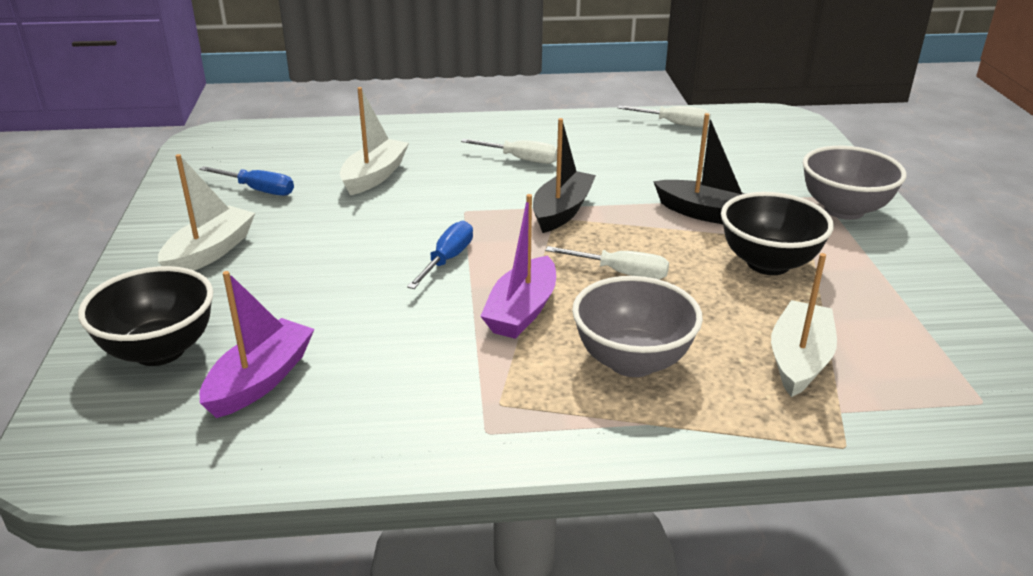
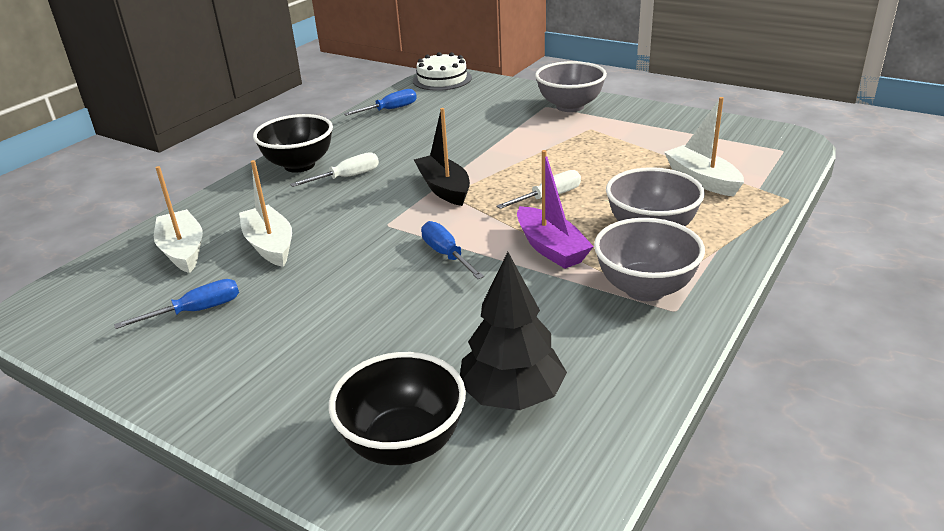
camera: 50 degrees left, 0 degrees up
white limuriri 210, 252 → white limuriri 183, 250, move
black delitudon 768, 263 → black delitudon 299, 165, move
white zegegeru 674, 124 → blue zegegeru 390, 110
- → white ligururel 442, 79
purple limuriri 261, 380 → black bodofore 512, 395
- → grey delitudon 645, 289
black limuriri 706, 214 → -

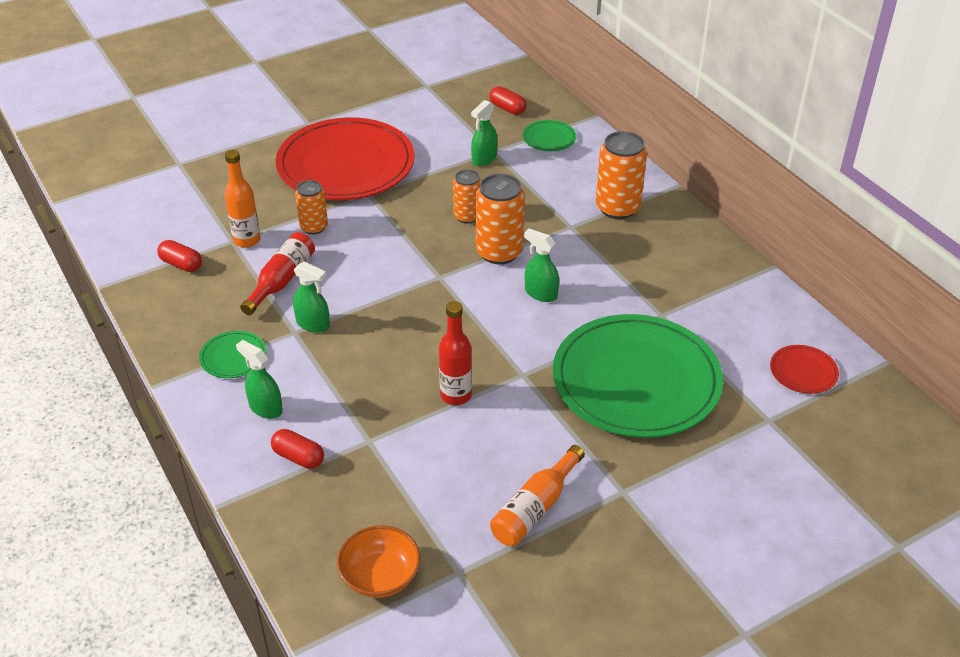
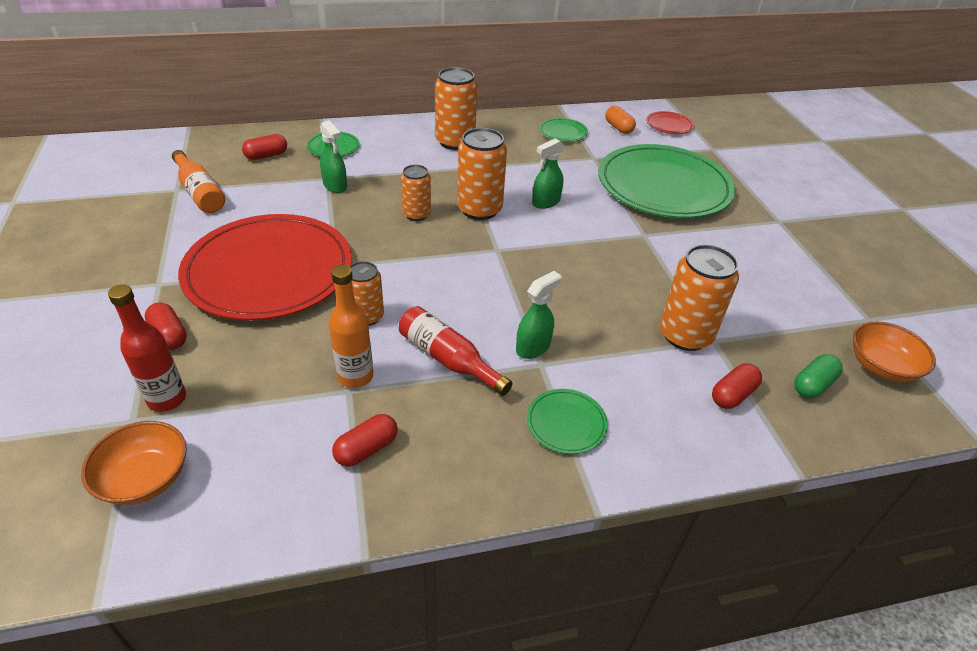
camera: 75 degrees left, 0 degrees up
- → orange delitudon 145, 478
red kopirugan 456, 395 → red kopirugan 167, 399, move
- → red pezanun 169, 335
orange kopirugan 535, 508 → orange kopirugan 200, 192, move
- → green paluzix 563, 132
- → orange pezanun 618, 128
- → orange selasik 685, 335
- → green pezanun 813, 385
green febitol 265, 408 → -

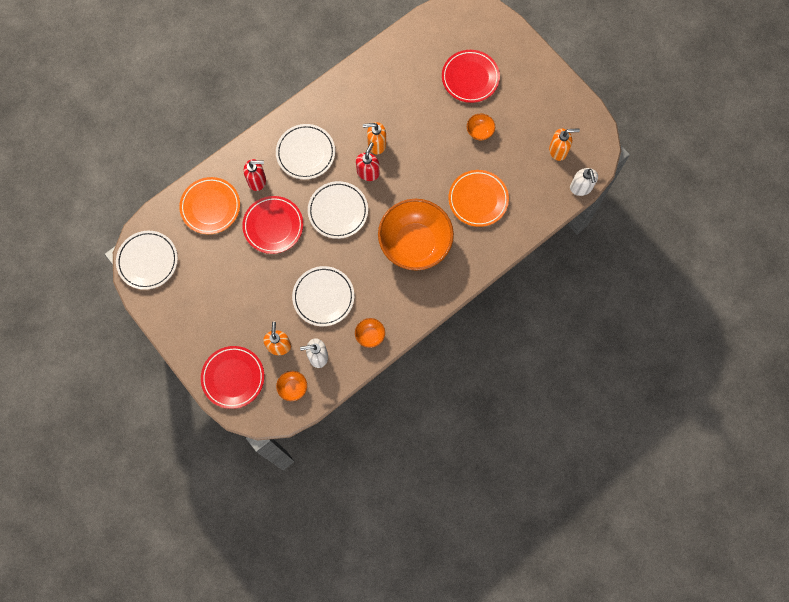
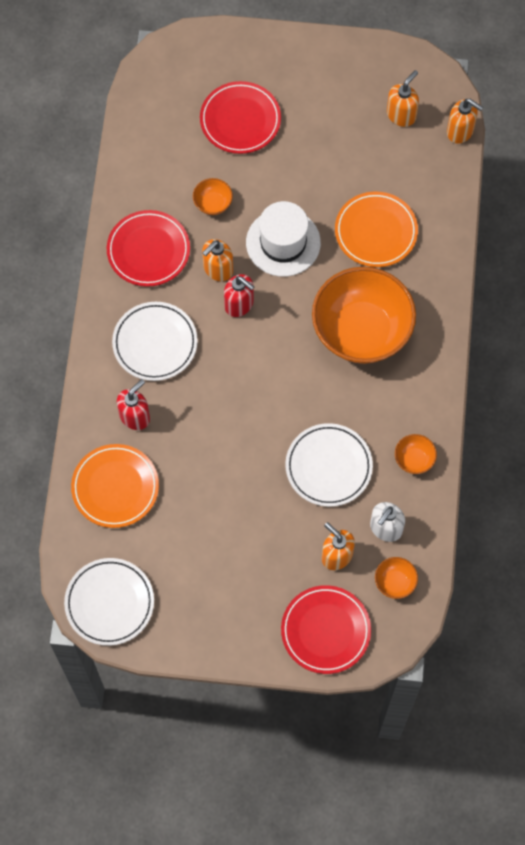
camera: 45 degrees left, 5 degrees down
red paluzix 273, 226 → red paluzix 148, 250, move
orange delitudon 479, 131 → orange delitudon 213, 203, move
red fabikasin 368, 172 → red fabikasin 239, 304, 150 degrees clockwise
- → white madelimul 283, 242
white fabikasin 581, 188 → orange fabikasin 460, 131
white paluzix 338, 211 → -

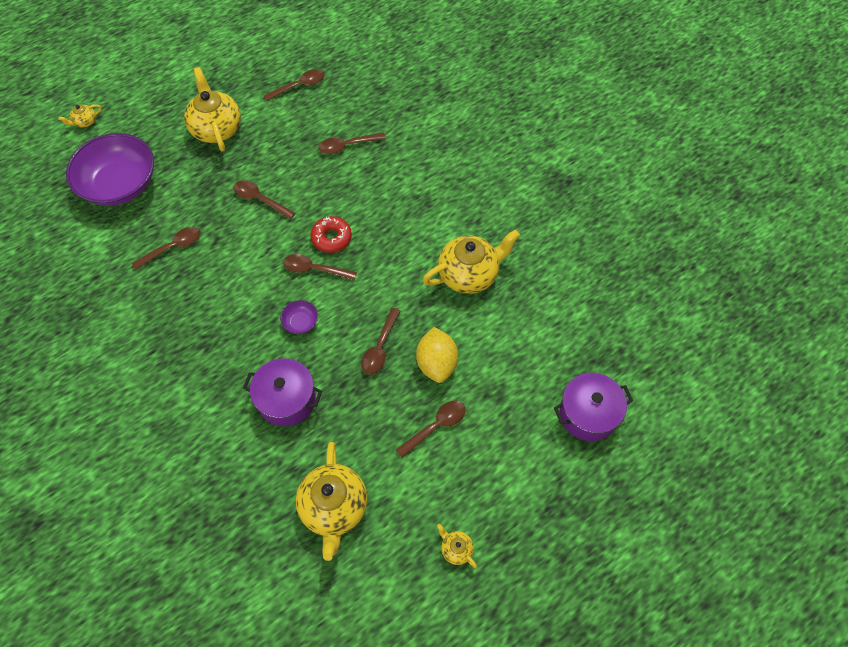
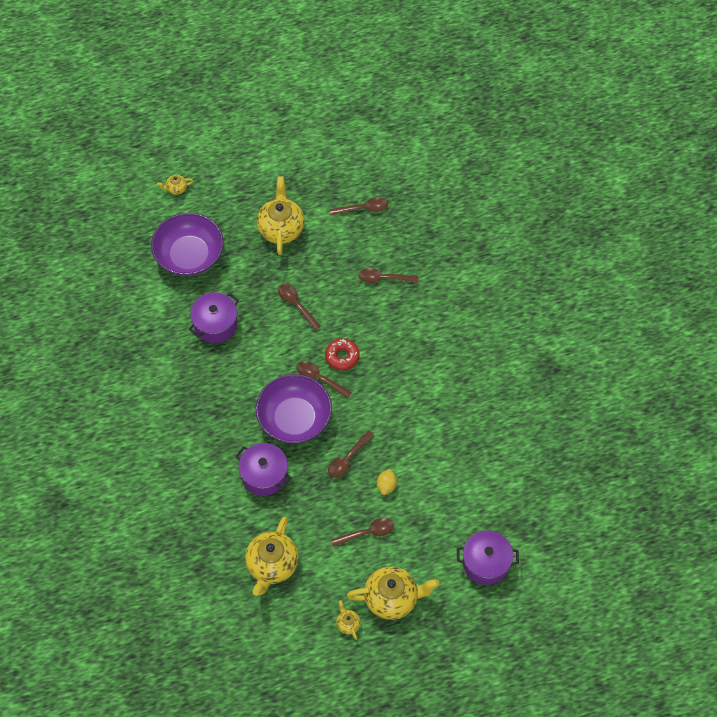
camera: 20 degrees right, 0 degrees up
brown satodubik 173, 247 → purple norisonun 215, 324
purple delitudon 301, 322 → purple delitudon 294, 419, x2.48
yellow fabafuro 469, 274 → yellow fabafuro 392, 598, move
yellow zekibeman 436, 363 → yellow zekibeman 386, 485, x0.60

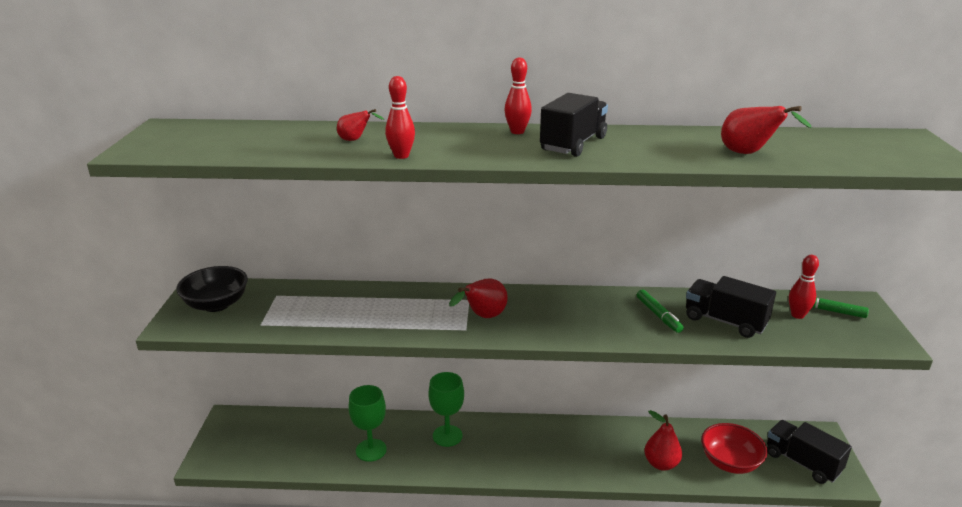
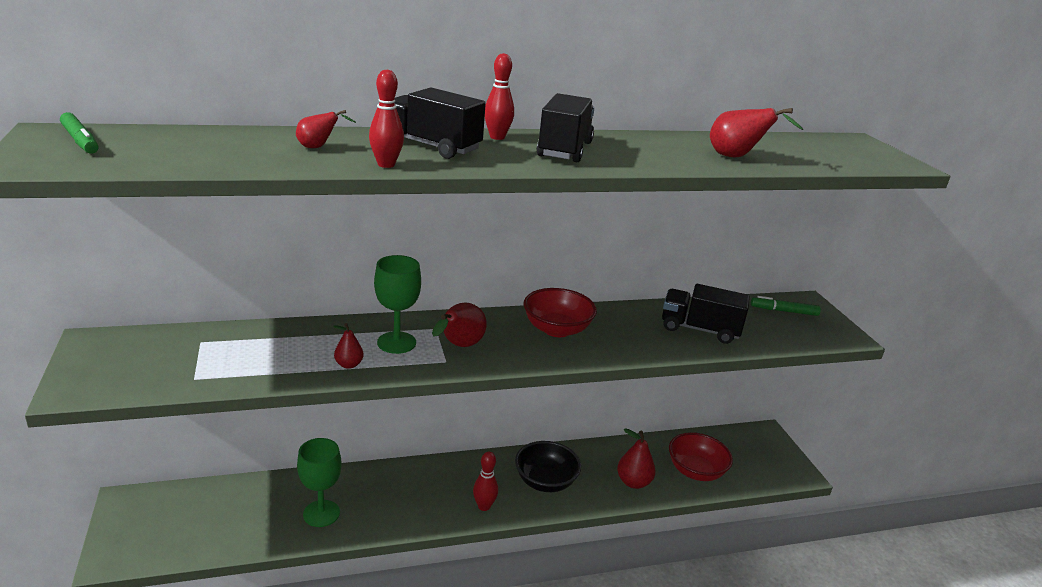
camera: 20 degrees left, 0 degrees up
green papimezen 658, 315 → green papimezen 80, 141, move
- → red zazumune 349, 365
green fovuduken 447, 436 → green fovuduken 396, 342, move
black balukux 802, 462 → black balukux 431, 146, move
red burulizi 797, 315 → red burulizi 484, 506, move
black delitudon 216, 304 → black delitudon 545, 481, move
- → red delitudon 557, 329

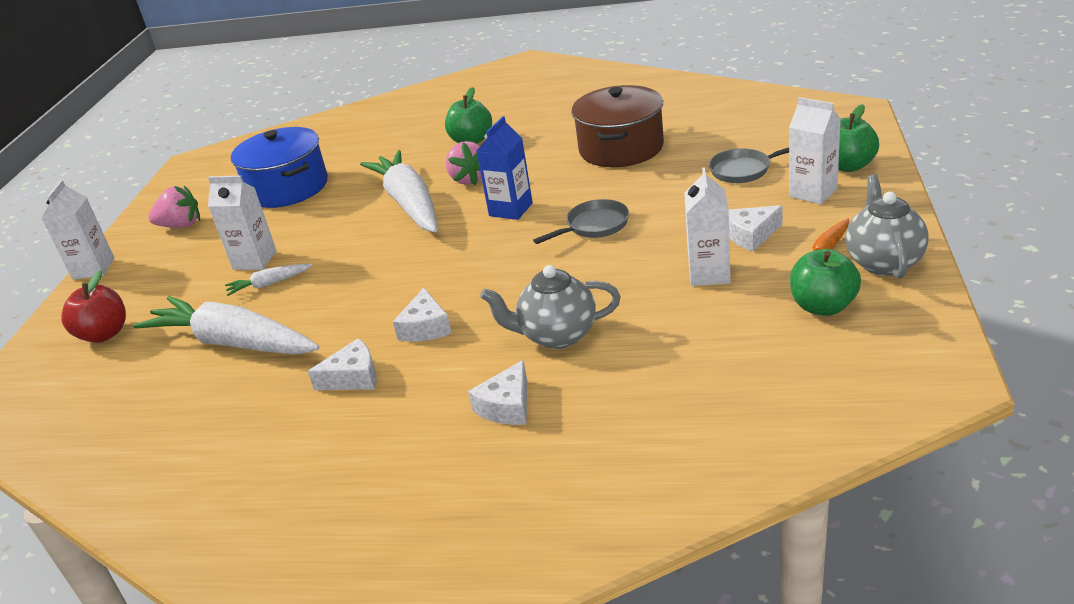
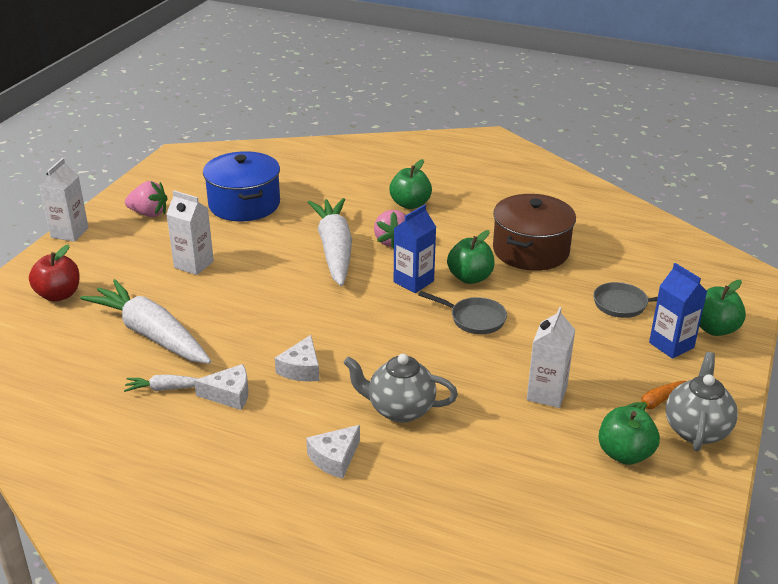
camera: 10 degrees right, 0 degrees up
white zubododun 269, 284 → white zubododun 166, 389, move
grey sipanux 594, 226 → grey sipanux 474, 319, 45 degrees clockwise
- → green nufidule 470, 278
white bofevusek 813, 192 → blue bofevusek 671, 345
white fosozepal 751, 235 → -

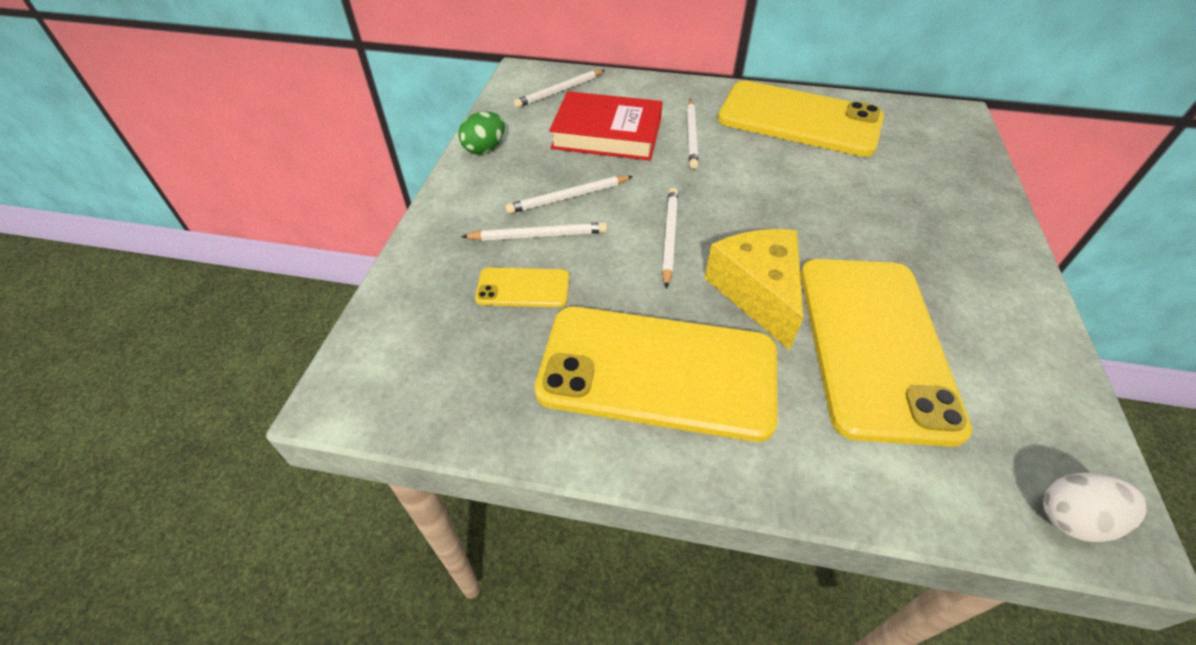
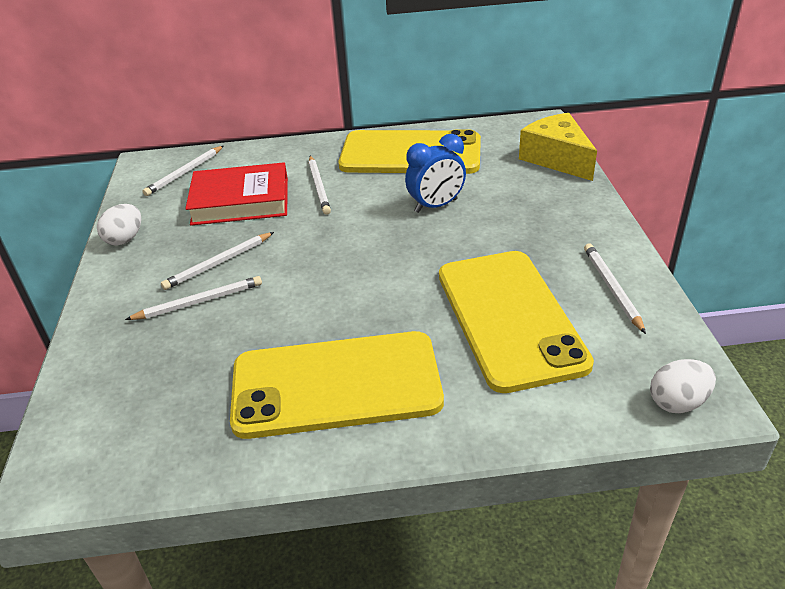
camera: 15 degrees left, 10 degrees down
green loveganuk 484, 149 → white loveganuk 125, 239
- → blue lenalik 436, 206
yellow fosozepal 757, 292 → yellow fosozepal 556, 159, move
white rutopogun 669, 237 → white rutopogun 612, 288, move
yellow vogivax 523, 288 → -

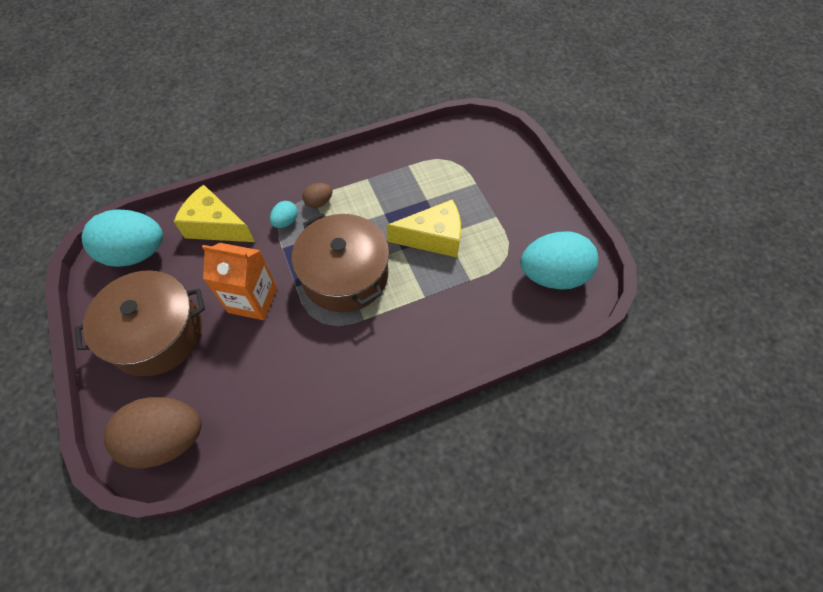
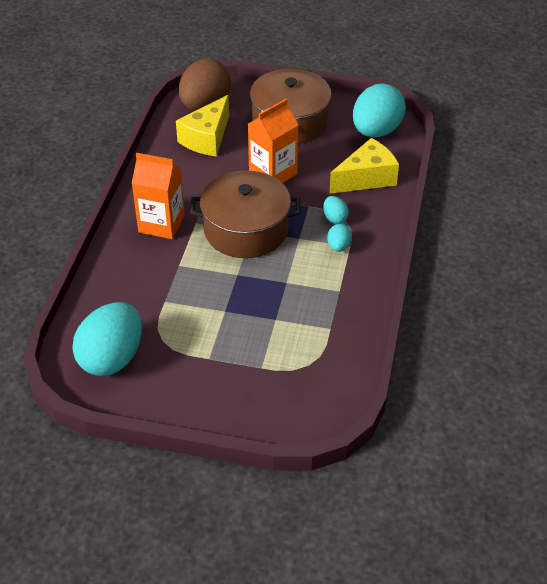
camera: 125 degrees right, 15 degrees down
- → orange bofevusek 161, 224
yellow fosozepal 433, 238 → yellow fosozepal 206, 138, move
brown loveganuk 319, 202 → turquoise loveganuk 338, 246

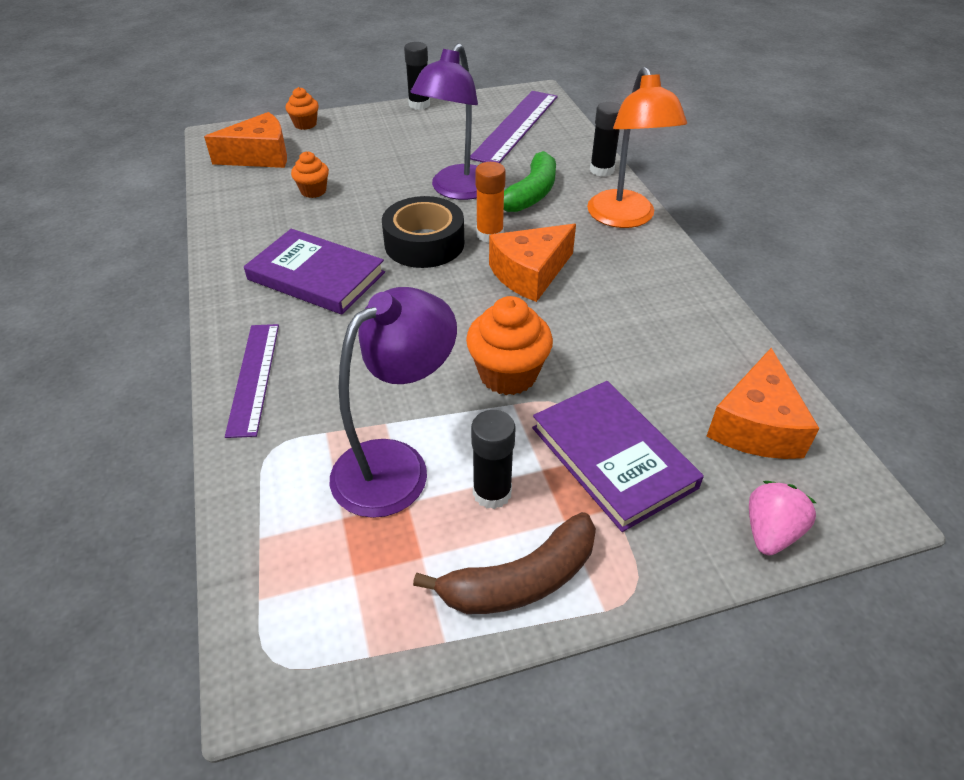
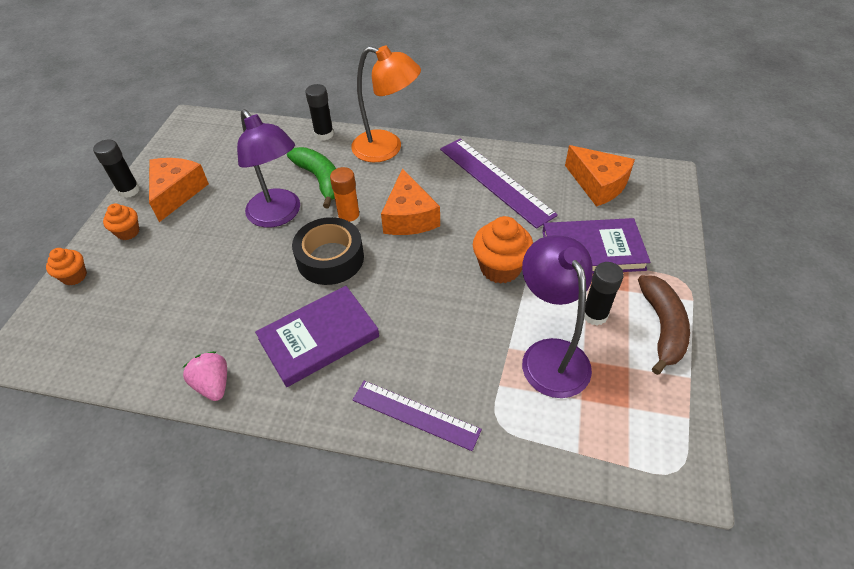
camera: 60 degrees left, 5 degrees up
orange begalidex 313, 191 → orange begalidex 128, 232, move
orange fosozepal 260, 156 → orange fosozepal 177, 193, move
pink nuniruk 770, 532 → pink nuniruk 213, 384, move
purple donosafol 516, 126 → purple donosafol 495, 181, move

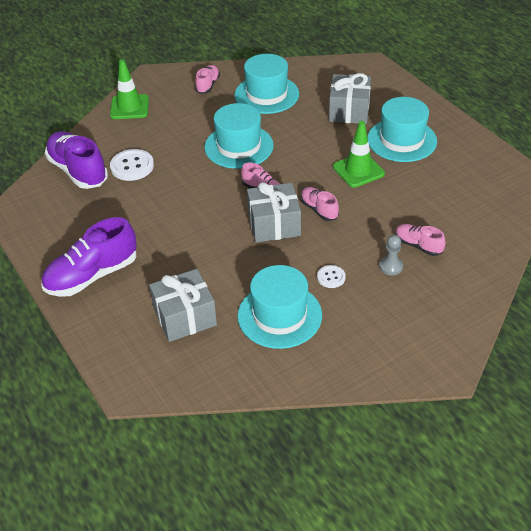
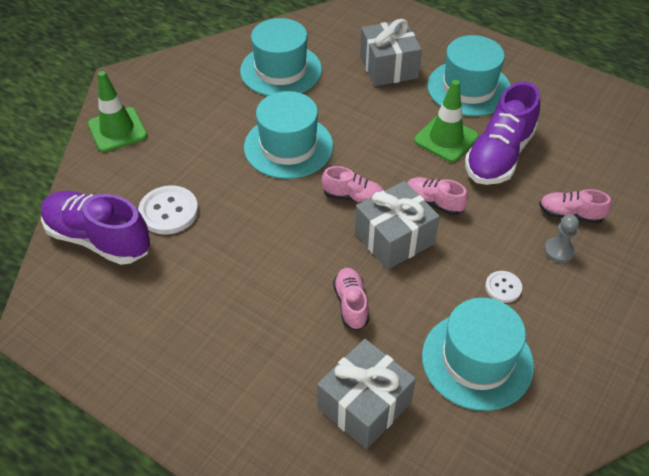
camera: 25 degrees left, 5 degrees up
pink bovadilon 208, 85 → pink bovadilon 351, 304, move
purple bovadilon 92, 275 → purple bovadilon 499, 155, move

